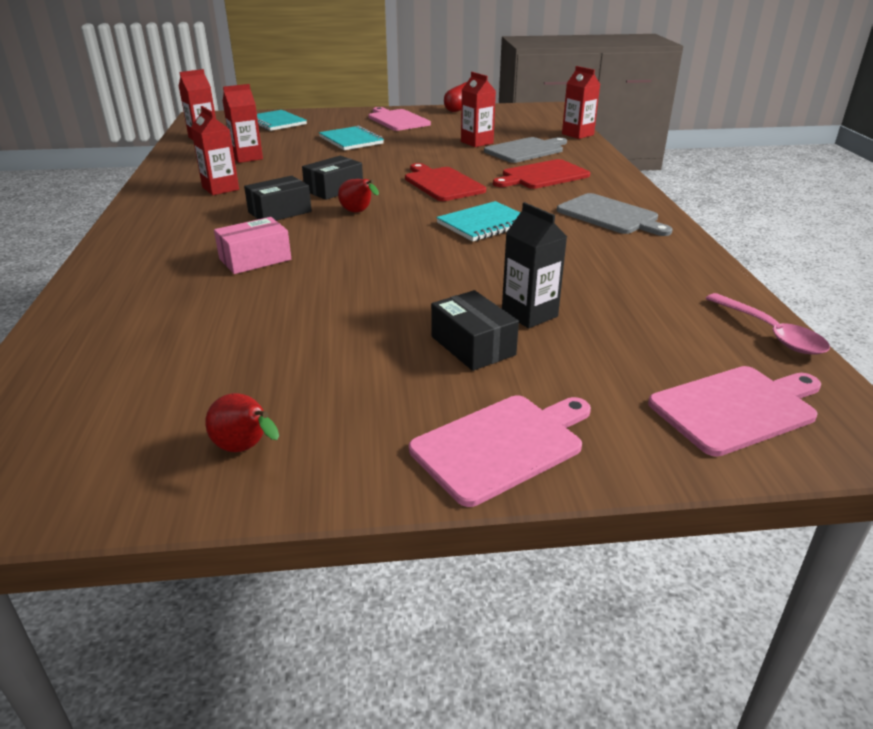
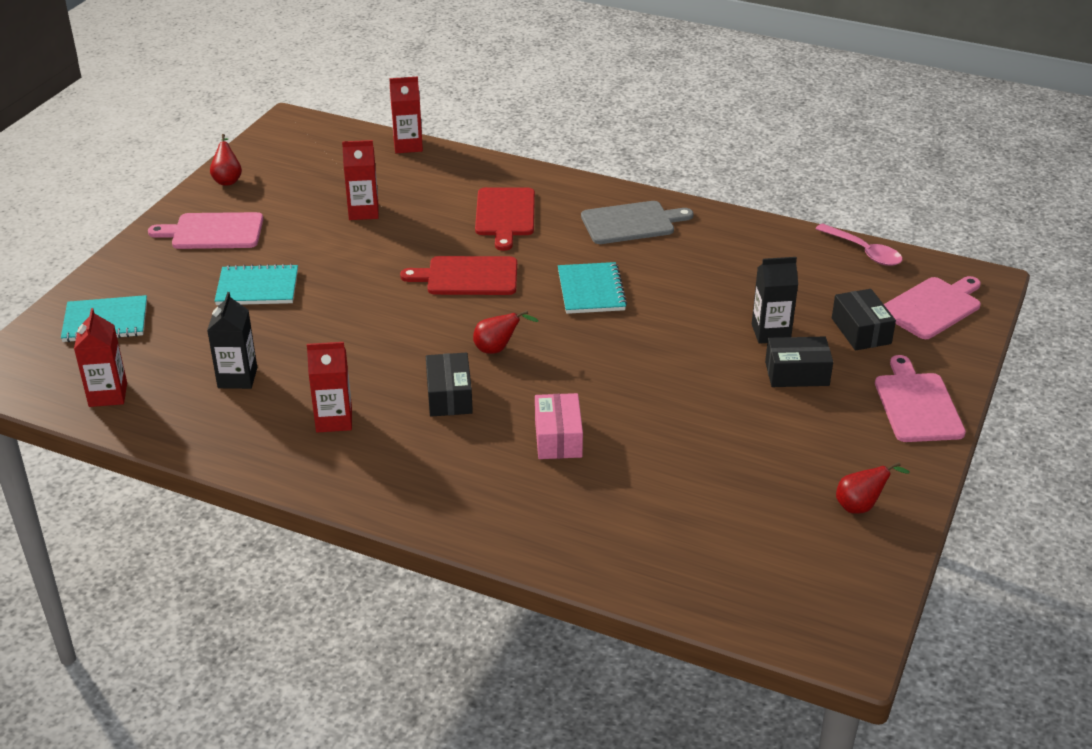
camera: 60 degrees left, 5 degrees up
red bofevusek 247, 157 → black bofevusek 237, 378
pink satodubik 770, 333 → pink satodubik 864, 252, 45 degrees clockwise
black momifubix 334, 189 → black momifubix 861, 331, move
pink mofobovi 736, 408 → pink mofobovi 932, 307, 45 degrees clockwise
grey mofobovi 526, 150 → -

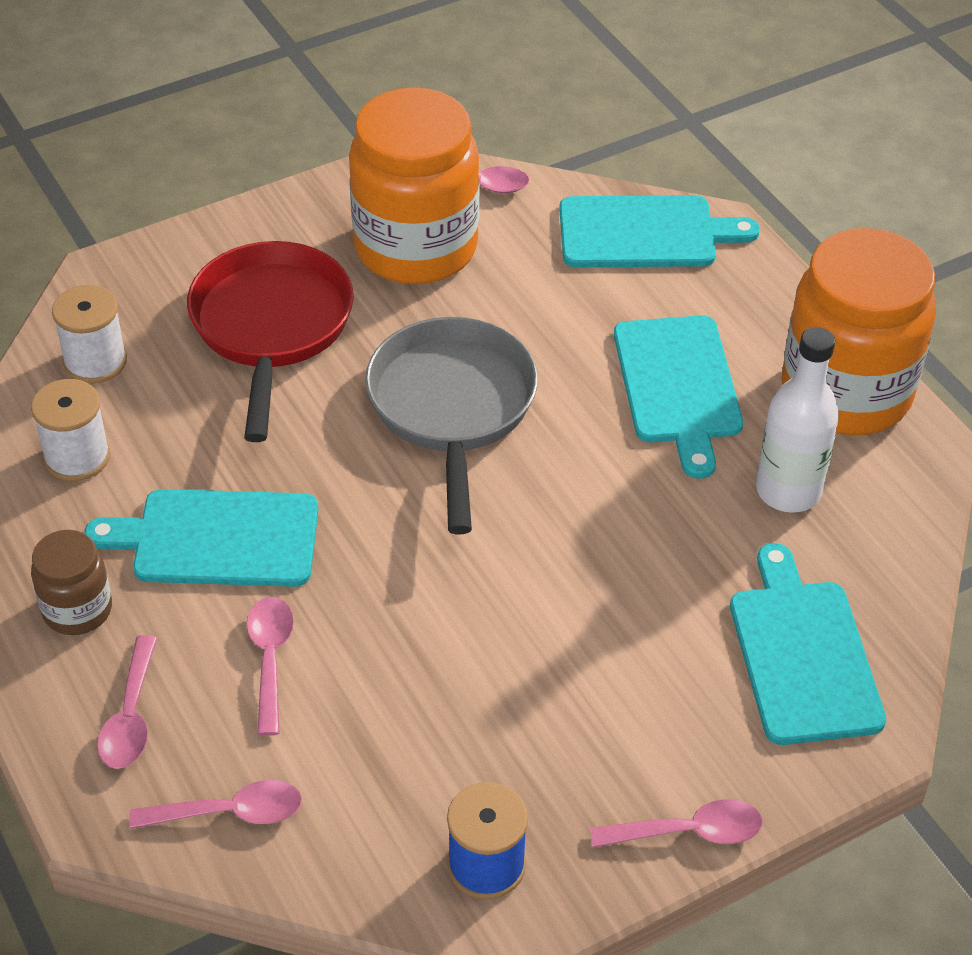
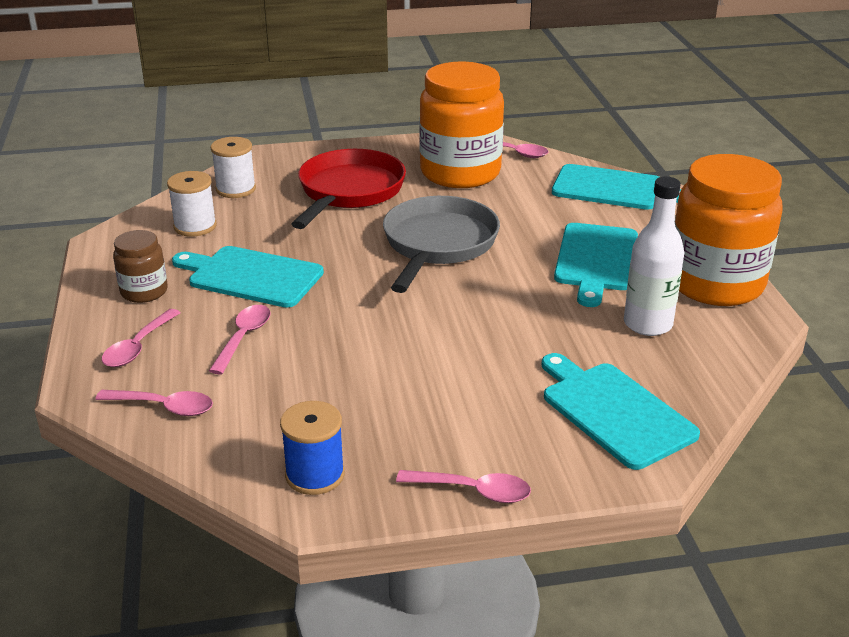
camera: 20 degrees right, 15 degrees down
turquoise mofobovi 803, 654 → turquoise mofobovi 614, 411, 45 degrees counterclockwise

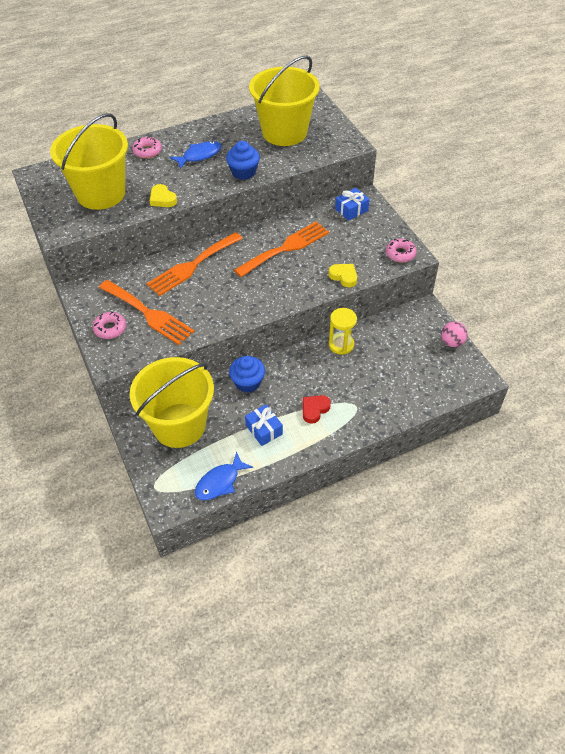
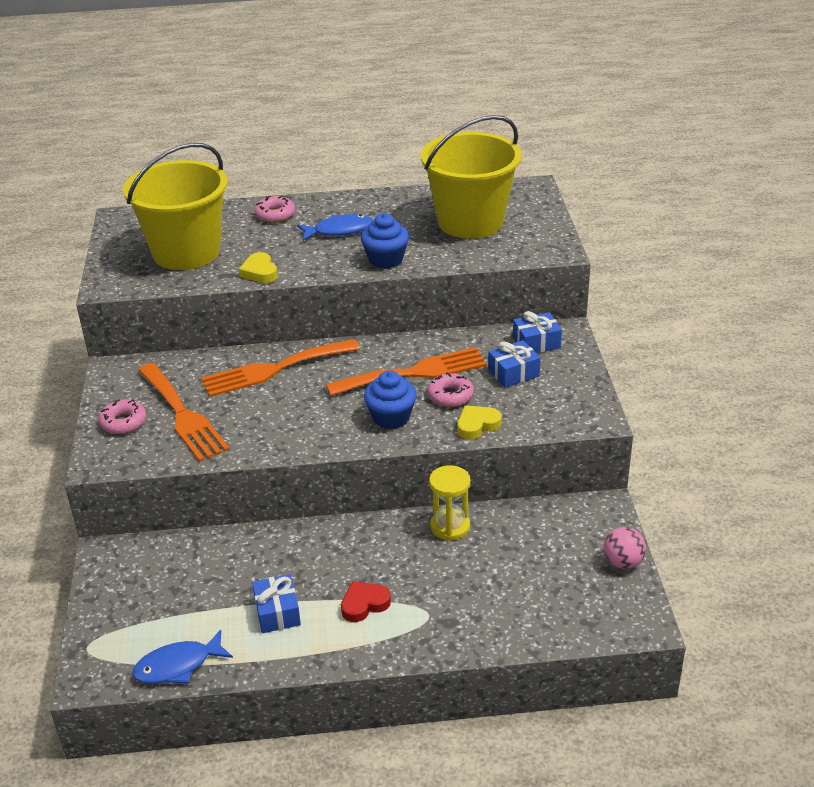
camera: 20 degrees right, 15 degrees down
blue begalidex 248, 382 → blue begalidex 391, 417, move
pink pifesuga 400, 254 → pink pifesuga 450, 395, move
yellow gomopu 344, 276 → yellow gomopu 477, 425, 90 degrees counterclockwise
- → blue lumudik 513, 373
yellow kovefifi 179, 425 → -

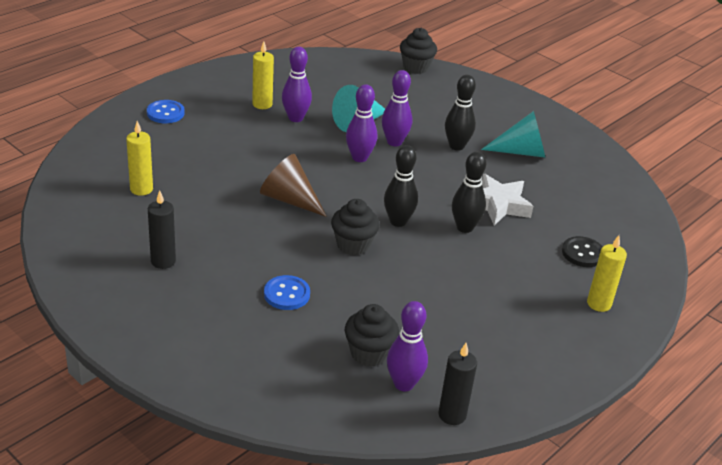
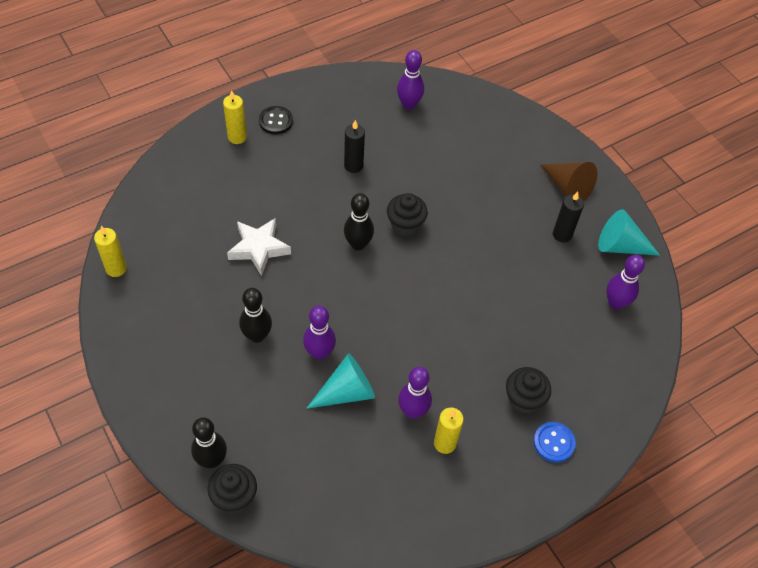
camera: 165 degrees left, 20 degrees up
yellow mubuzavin 141, 189 → yellow mubuzavin 116, 268, move
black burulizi 464, 227 → black burulizi 212, 460, move
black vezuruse 583, 253 → black vezuruse 276, 121, move
black mubuzavin 452, 415 → black mubuzavin 353, 166, move
black begalidex 369, 353 → black begalidex 524, 399, move
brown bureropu 289, 199 → brown bureropu 567, 188, move
turquoise bureropu 521, 152 → turquoise bureropu 620, 246, move
purple burulizi 359, 158 → purple burulizi 616, 303, move
blue vezuruse 287, 294 → -

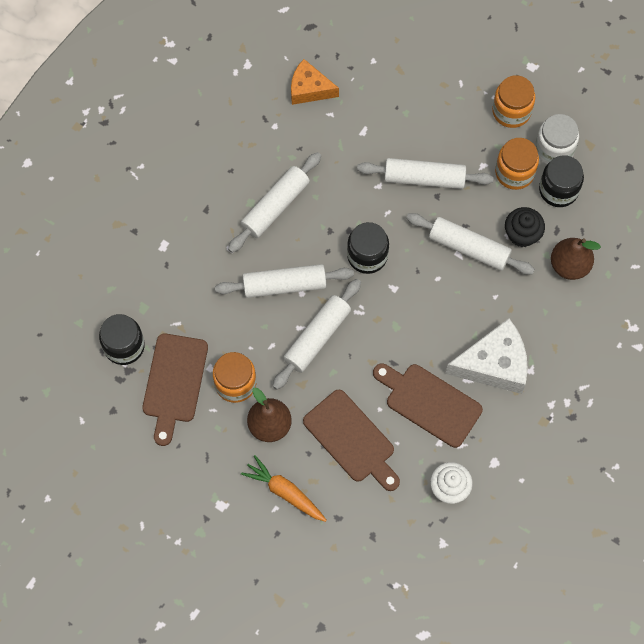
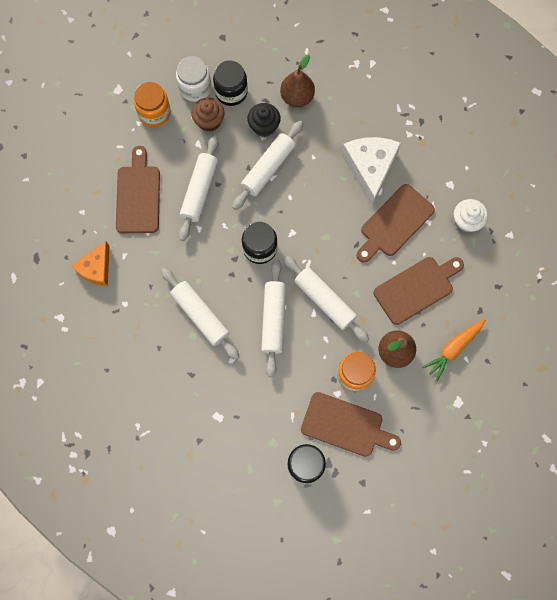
camera: 80 degrees left, 5 degrees up
- → brown mofobovi 138, 195
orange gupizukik 514, 172 → brown begalidex 209, 121

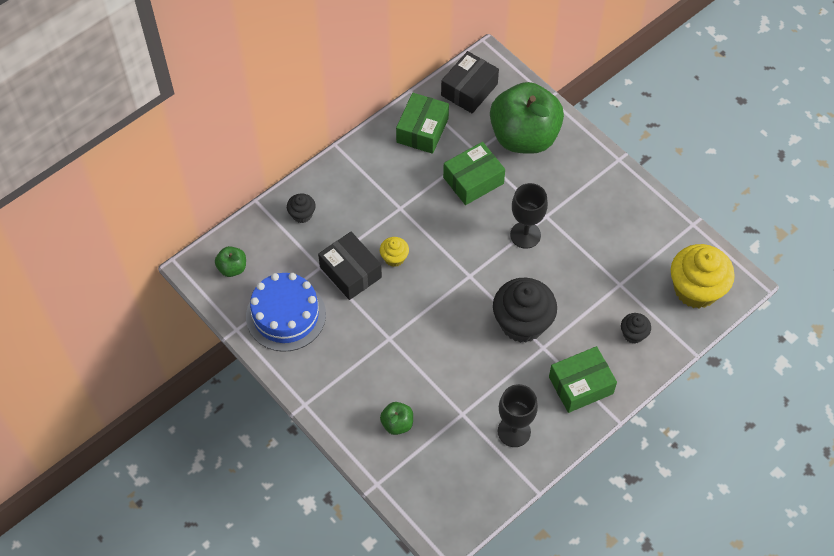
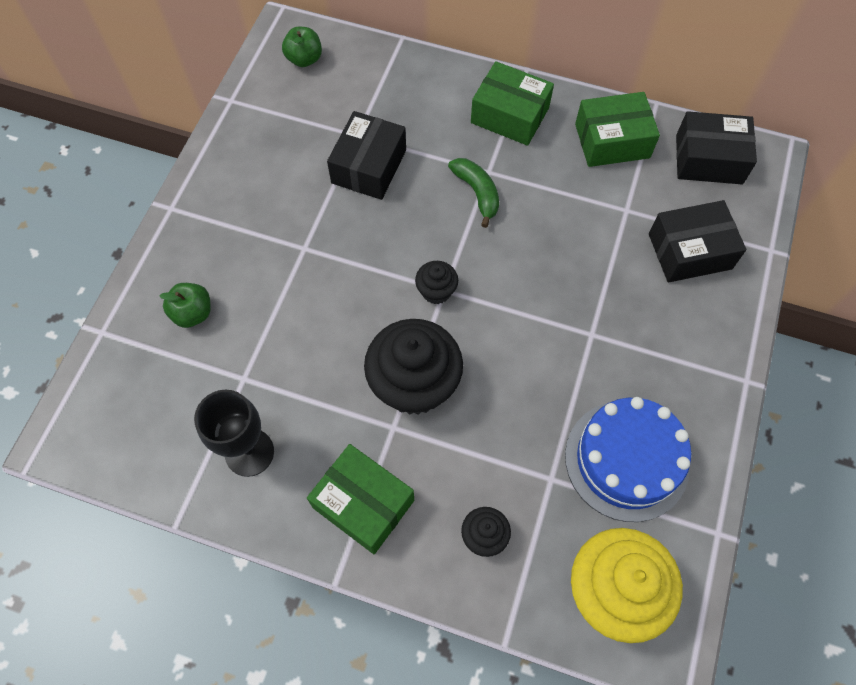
camera: 60 degrees right, 5 degrees up
black begalidex 302, 214 → black begalidex 436, 291, move
- → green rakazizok 477, 193
green momifubix 473, 180 → green momifubix 510, 115, move
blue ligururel 286, 315 → blue ligururel 626, 460, move
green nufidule 524, 137 → black momifubix 690, 251
yellow begalidex 394, 258 → -
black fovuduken 525, 235 → -

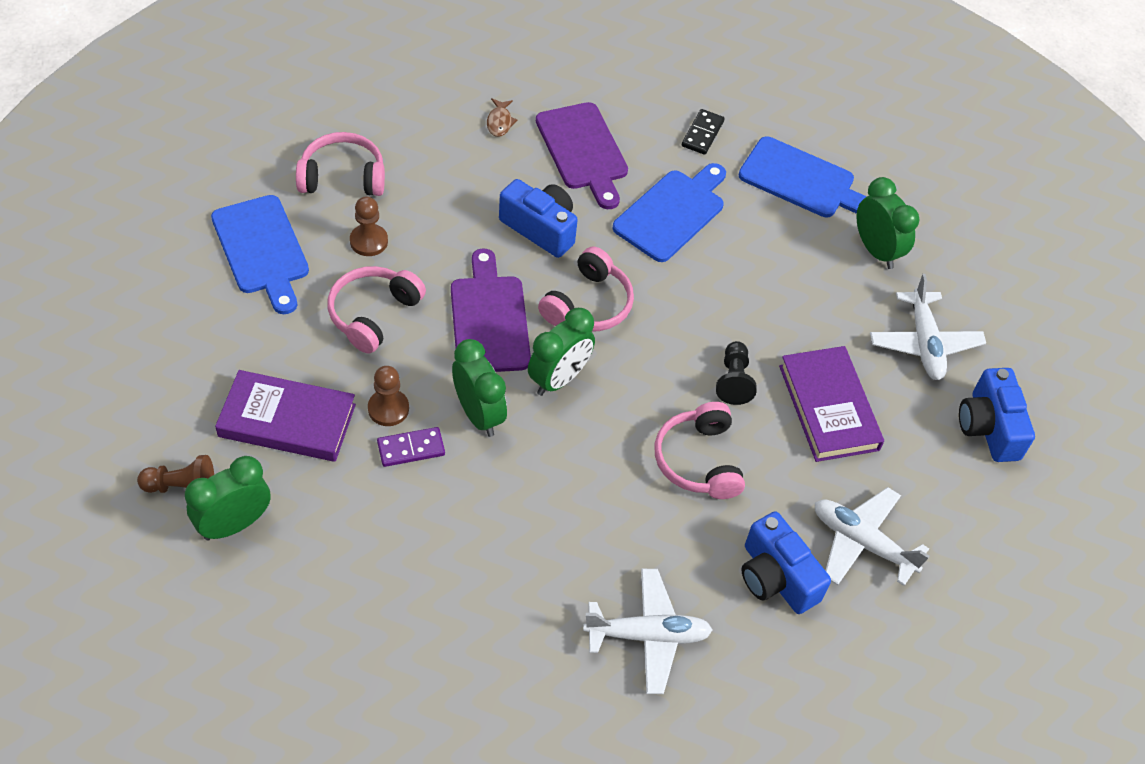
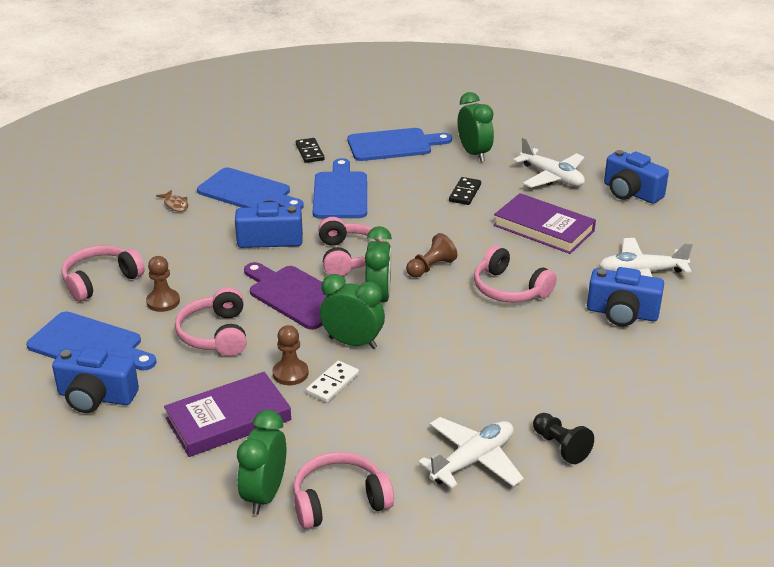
camera: 35 degrees left, 20 degrees down
- → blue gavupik 96, 397
purple mofobovi 583, 151 → blue mofobovi 248, 192
- → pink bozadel 339, 500
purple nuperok 411, 449 → white nuperok 332, 384
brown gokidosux 181, 487 → brown gokidosux 431, 267, move
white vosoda 648, 635 → white vosoda 473, 460, move
- → black nuperok 465, 193
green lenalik 876, 250 → green lenalik 474, 153, 45 degrees clockwise
black gokidosux 733, 381 → black gokidosux 560, 446, move

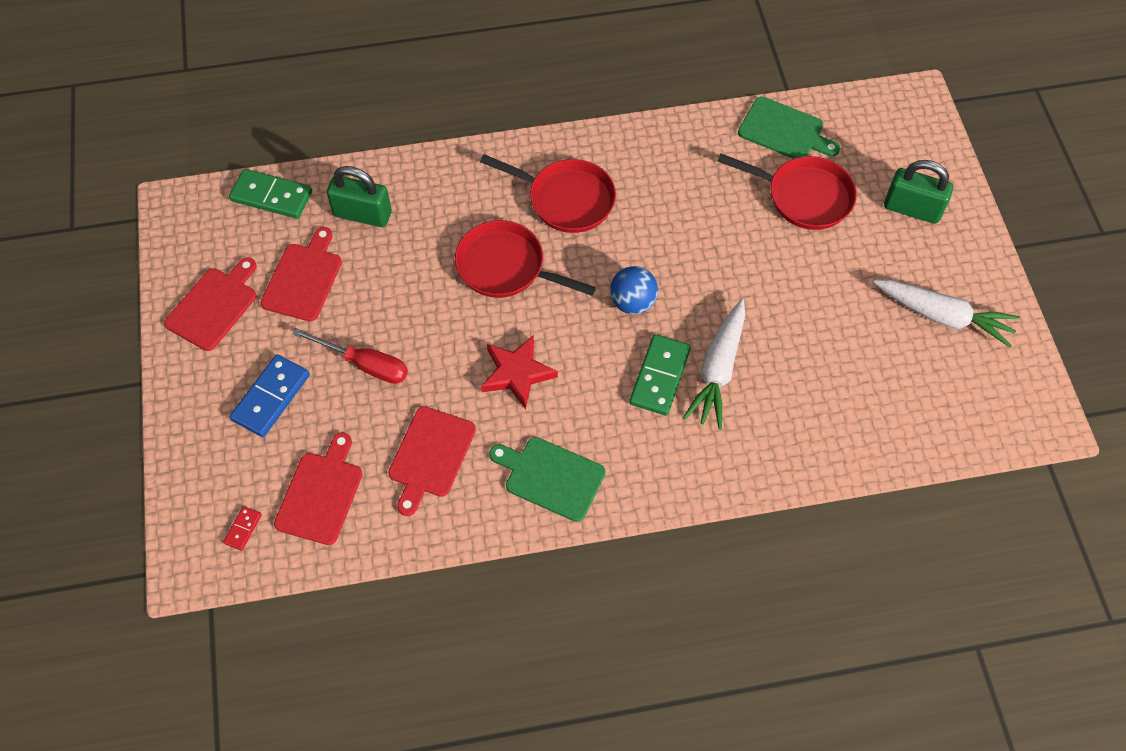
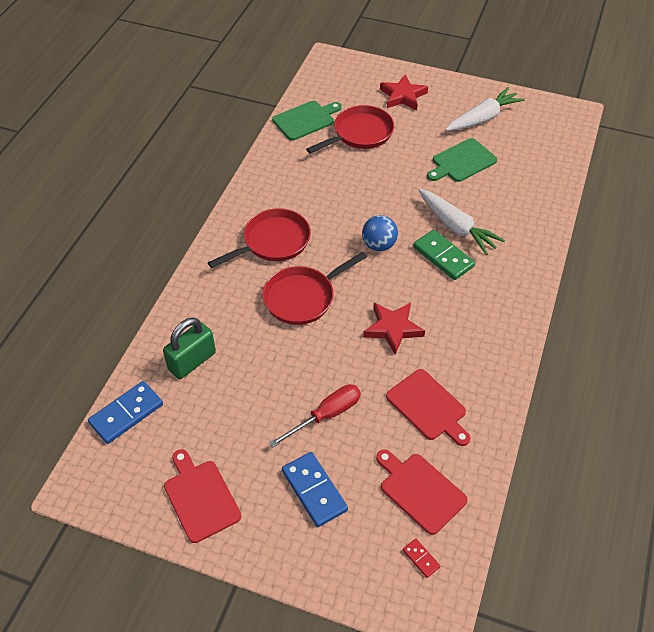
camera: 60 degrees left, 10 degrees down
green nuperok 272, 196 → blue nuperok 126, 414
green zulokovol 912, 209 → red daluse 403, 96
green mofobovi 551, 477 → green mofobovi 462, 161, move
red mofobovi 303, 279 → -

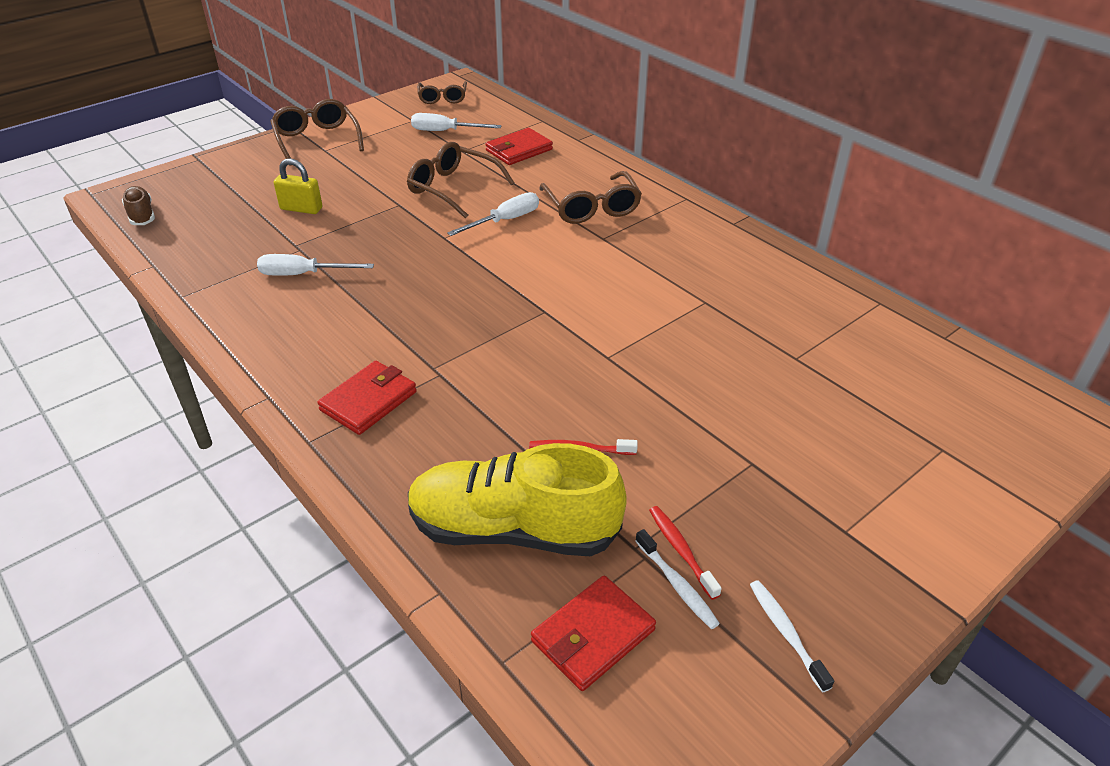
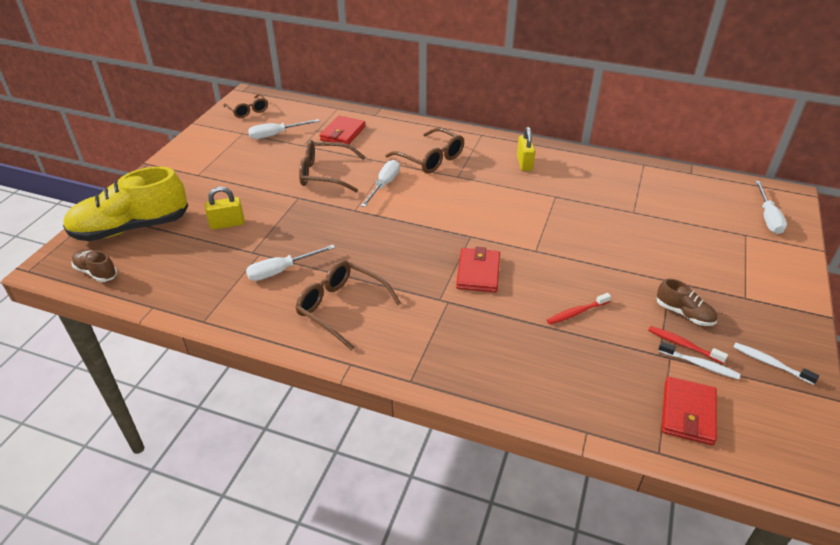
camera: 30 degrees left, 0 degrees up
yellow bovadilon 513, 530 → yellow bovadilon 131, 228, move
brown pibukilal 317, 140 → brown pibukilal 341, 308, move
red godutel 369, 401 → red godutel 478, 272, move
- → yellow zulokovol 524, 163
- → brown bovadilon 684, 313
- → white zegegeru 768, 217

